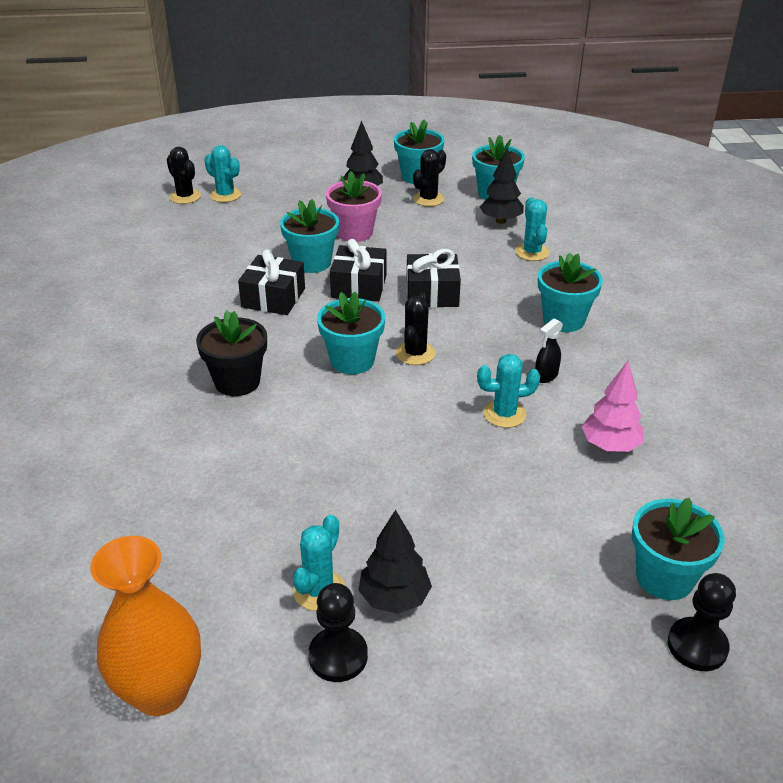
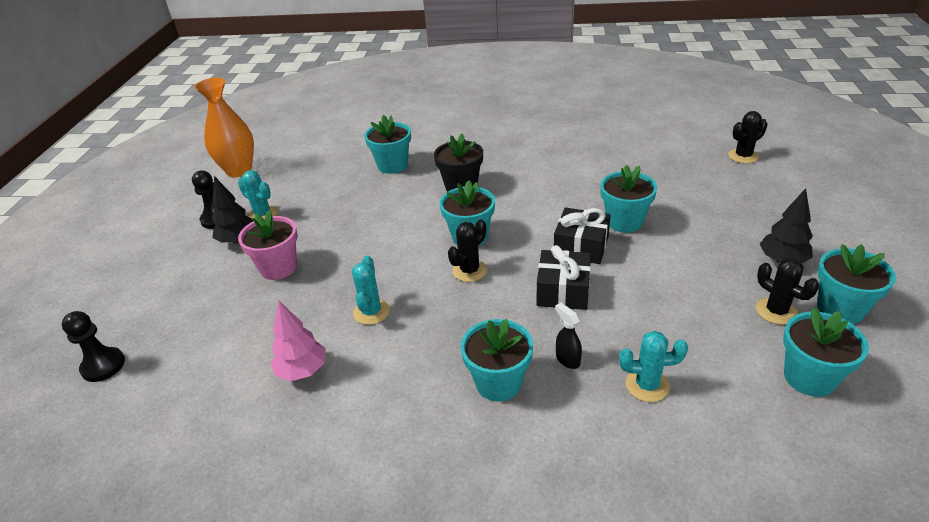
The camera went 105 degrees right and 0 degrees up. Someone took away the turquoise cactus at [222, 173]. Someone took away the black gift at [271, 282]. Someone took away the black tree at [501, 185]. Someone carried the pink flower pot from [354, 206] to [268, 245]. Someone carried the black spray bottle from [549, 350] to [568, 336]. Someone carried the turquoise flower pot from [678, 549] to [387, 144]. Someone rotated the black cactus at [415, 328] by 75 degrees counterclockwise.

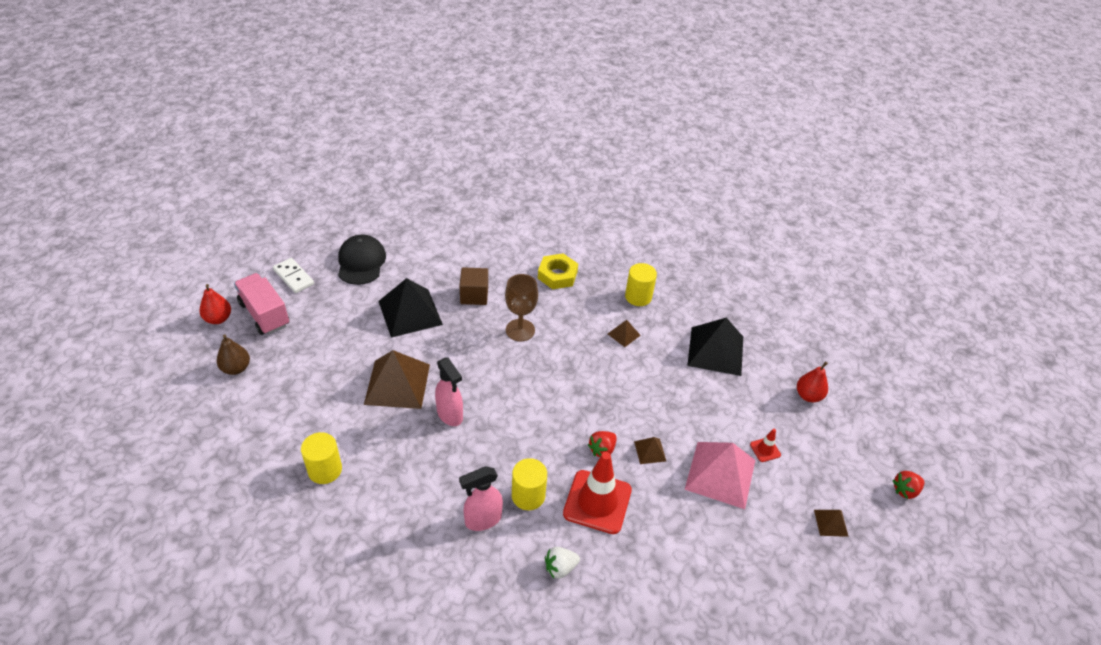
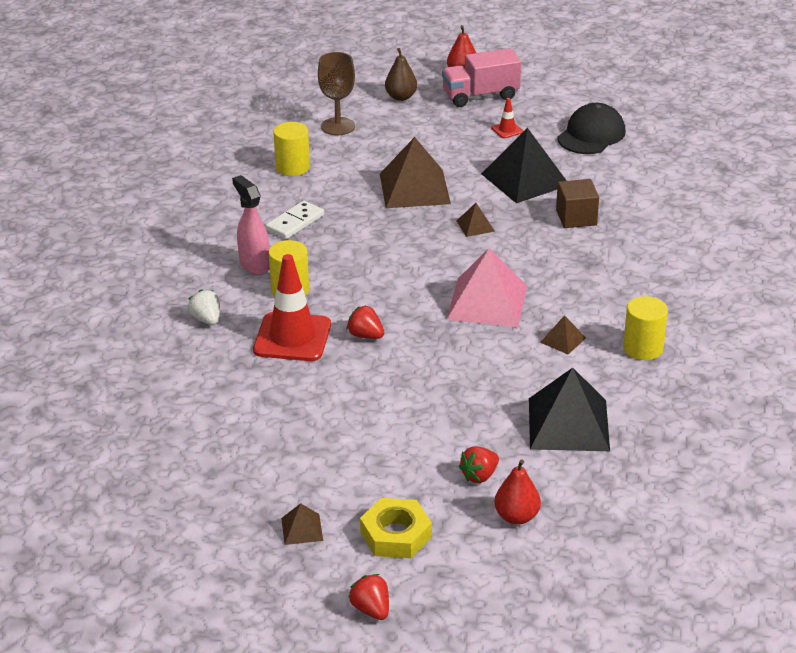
The camera went 85 degrees right and 10 degrees down. Someone took away the pink spray bottle at [449, 392]. Someone put down the red strawberry at [479, 464]. Someone carried the white domino from [293, 275] to [294, 220]. Someone carried the brown goblet from [521, 308] to [336, 93]. Someone carried the yellow nut from [558, 271] to [396, 528]. Someone carried the brown pyramid from [650, 450] to [476, 220]. Someone carried the pink pyramid from [719, 475] to [486, 288]. Someone carried the red traffic cone from [765, 445] to [507, 118]. Someone rotated the pink truck at [262, 304] by 150 degrees counterclockwise. Someone rotated the black cap at [362, 260] by 45 degrees counterclockwise.

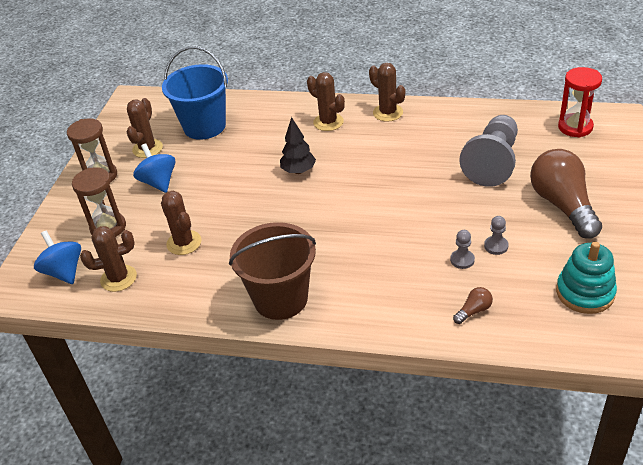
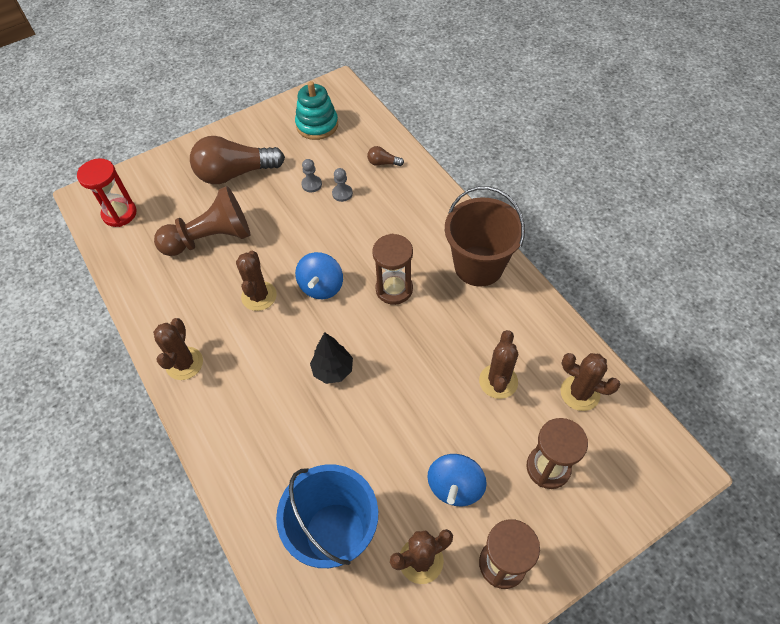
The camera went 135 degrees left and 15 degrees up. Someone put down the brown hourglass at [392, 269]. Someone carried the blue spinning top from [57, 257] to [319, 275]. Someone carried the brown cactus from [326, 101] to [256, 281]. Someone repainted the grey pawn at [488, 151], which became the brown pawn at [202, 221]. Someone rotated the brown light bulb at [566, 194] by 45 degrees clockwise.

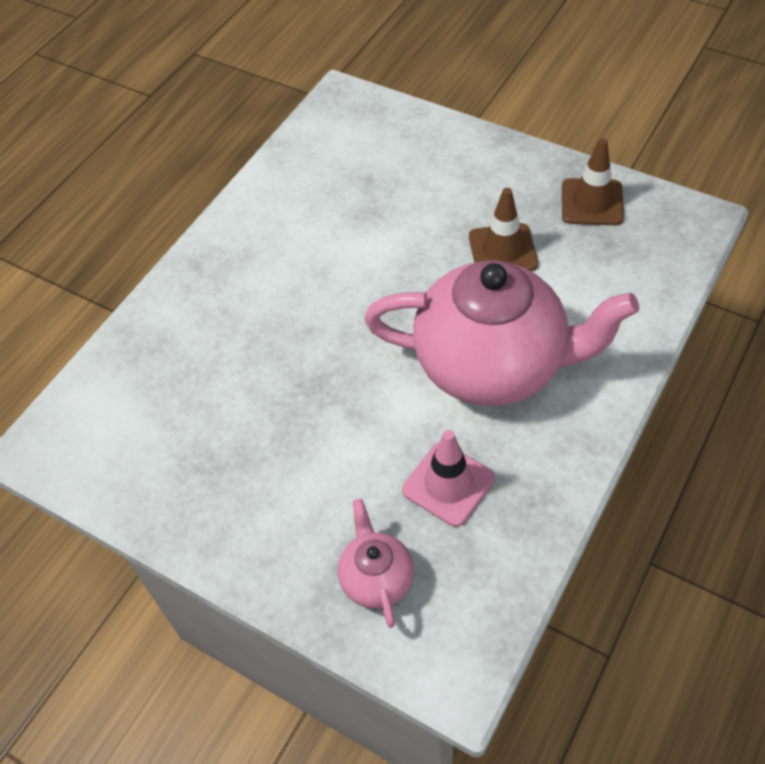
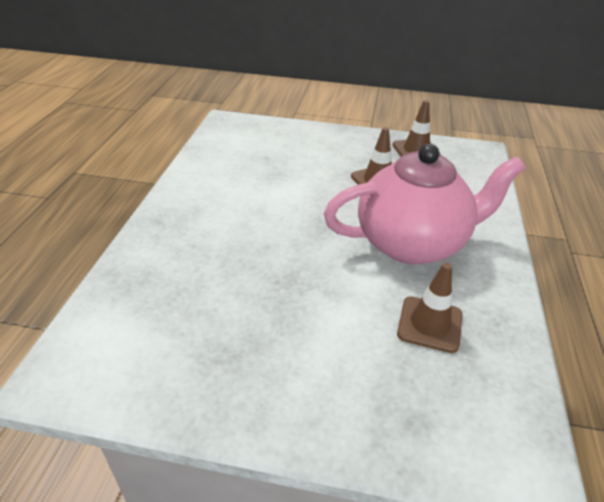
The camera went 25 degrees left and 15 degrees down. Someone took away the pink teapot at [376, 563]. Someone repainted the pink traffic cone at [448, 478], which became the brown traffic cone at [429, 308].

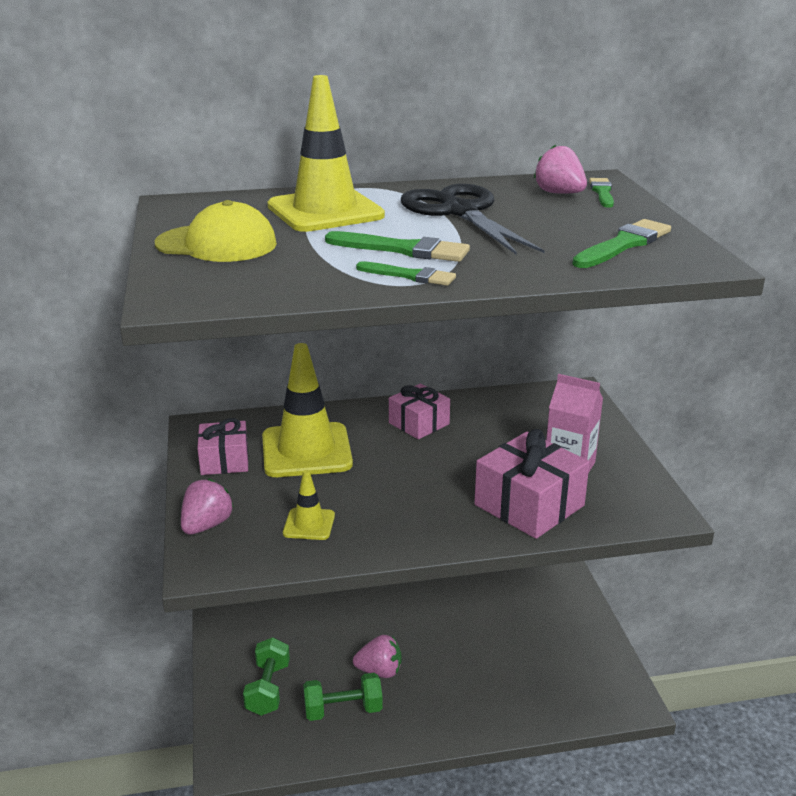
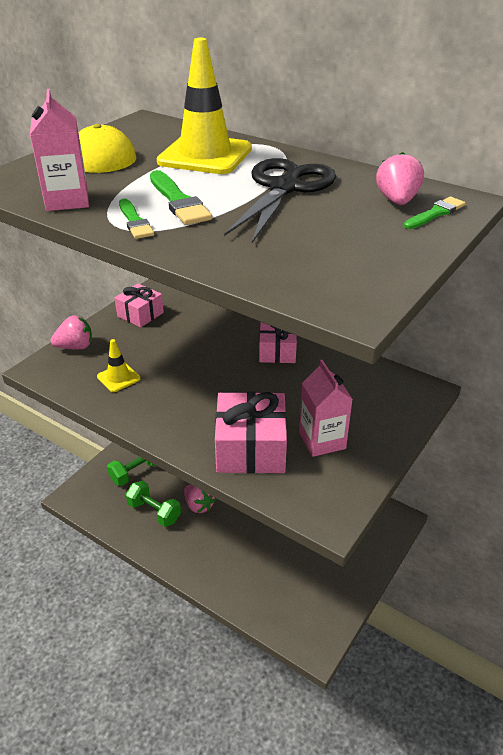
The camera went 45 degrees right and 10 degrees up. Someone took away the yellow traffic cone at [307, 410]. Someone took away the green brush at [622, 243]. Someone put down the pink carton at [59, 150].

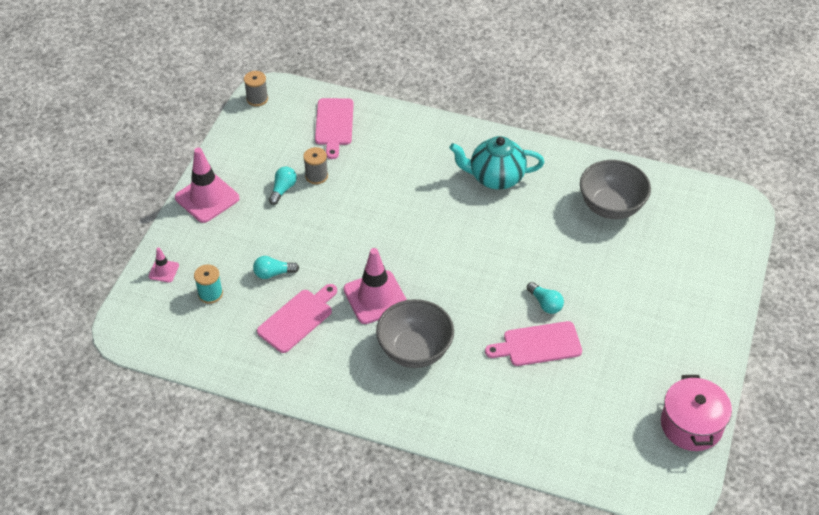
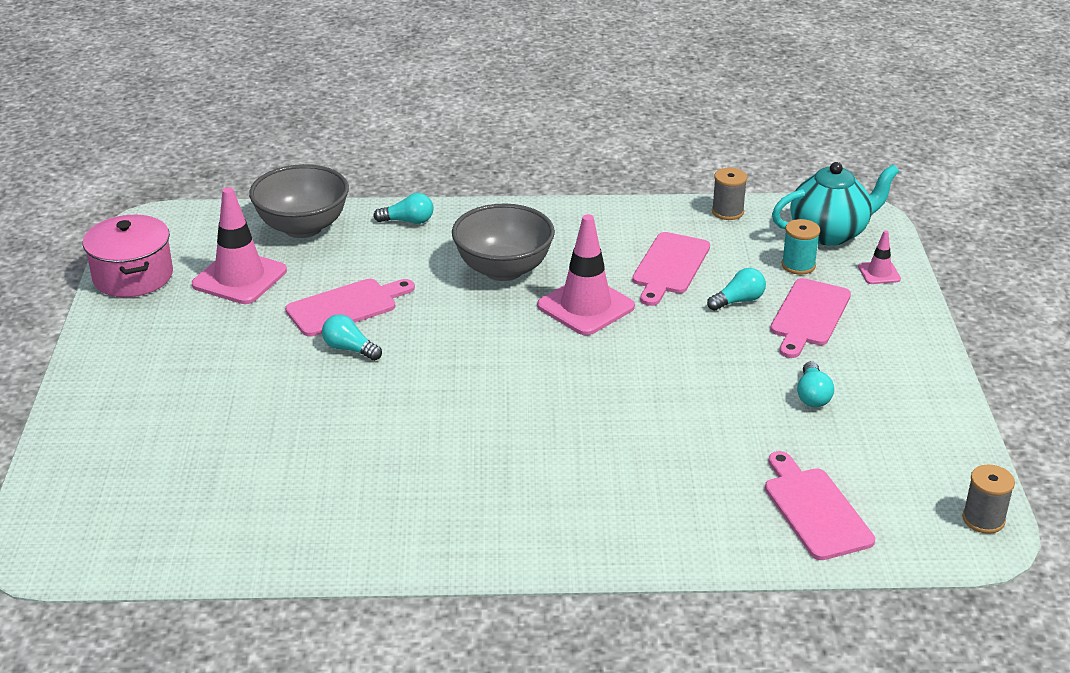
The camera went 160 degrees right and 15 degrees down. Someone put down the turquoise light bulb at [403, 208]. Someone put down the pink cutting board at [810, 318]. Someone carried the pink traffic cone from [207, 185] to [239, 245]. Someone carried the grey spool from [315, 165] to [729, 194]. Someone carried the turquoise teapot from [496, 163] to [835, 204]. Someone carried the grey bowl from [615, 189] to [299, 201].

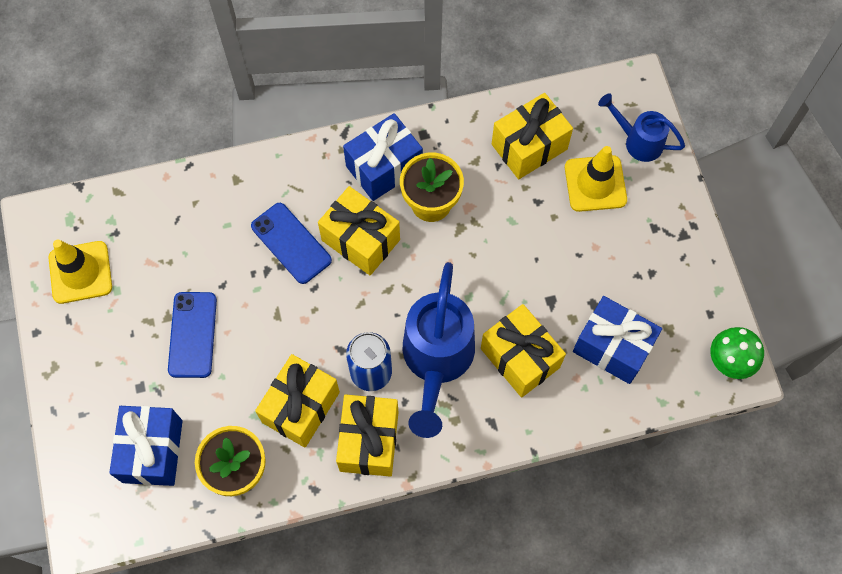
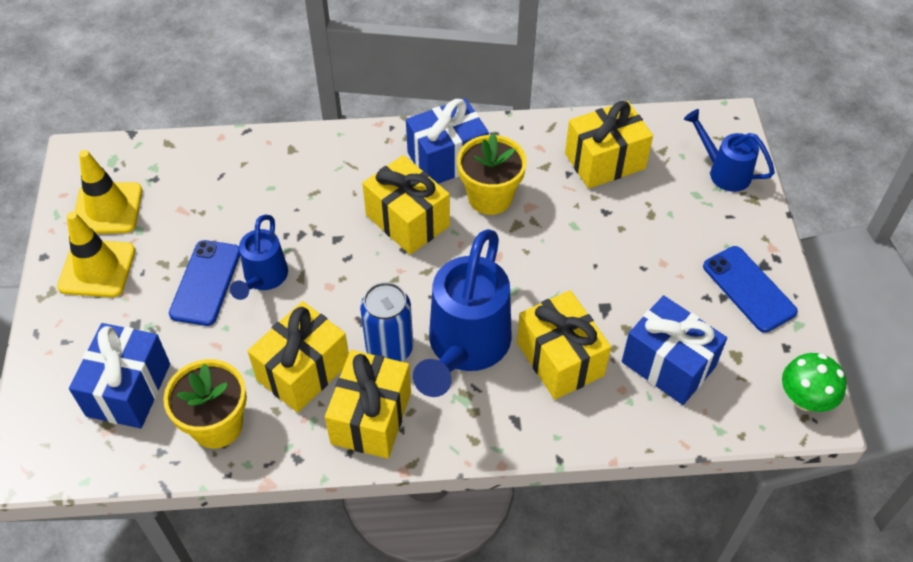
The camera went 10 degrees right and 15 degrees down. Someone put down the blue watering can at [259, 257]. Someone carried the blue phone from [291, 243] to [750, 289]. Someone carried the yellow traffic cone from [596, 179] to [96, 254].

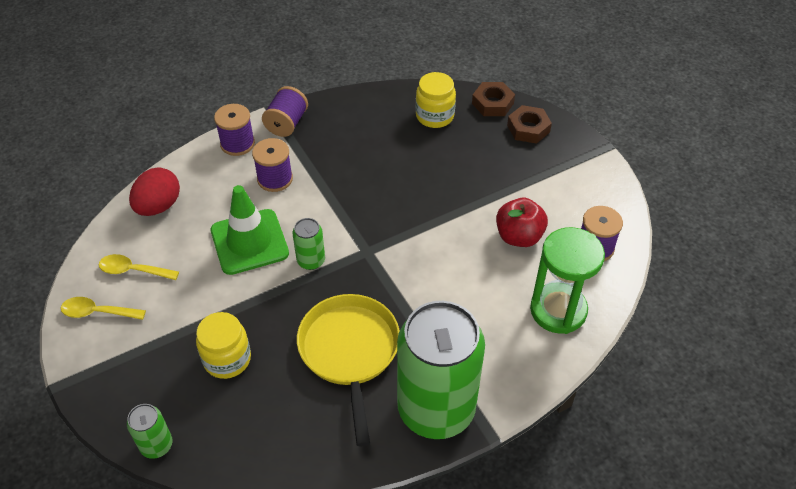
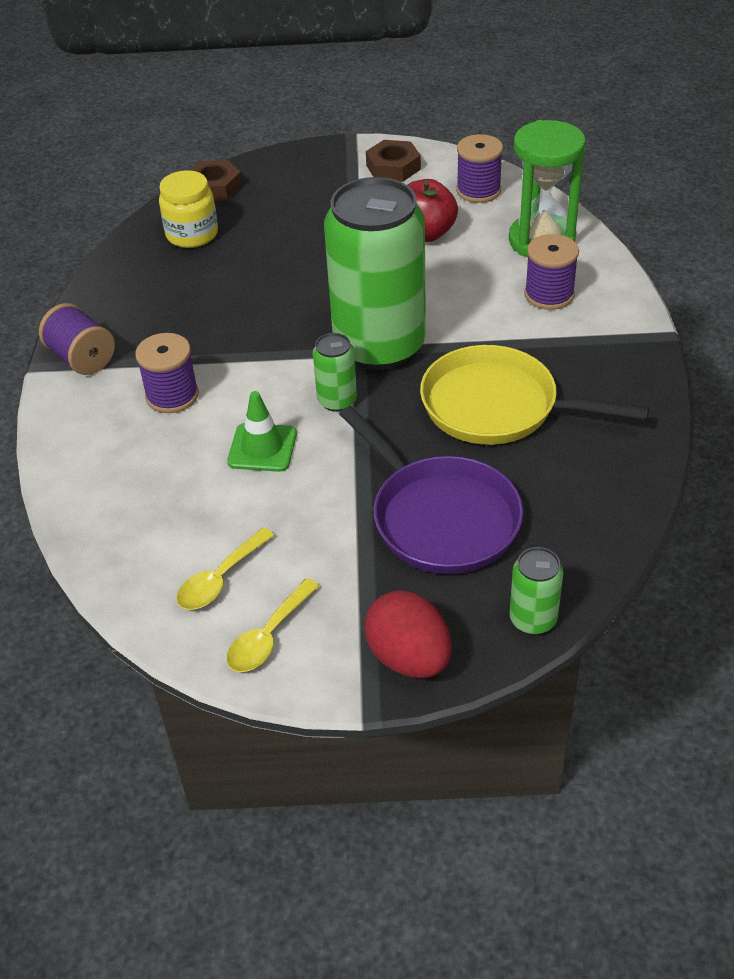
The camera went 60 degrees left and 5 degrees down. Someone carried the red egg from [154, 192] to [408, 634]. Someone carried the purple spool from [234, 130] to [551, 272]. Someone carried the green can from [441, 370] to [375, 273]. Someone carried the brown nut from [529, 124] to [393, 161]. Someone swapped the yellow jar at [223, 345] for the purple pan at [431, 490]. Someone scaled the green traffic cone at [250, 230] by 0.62.

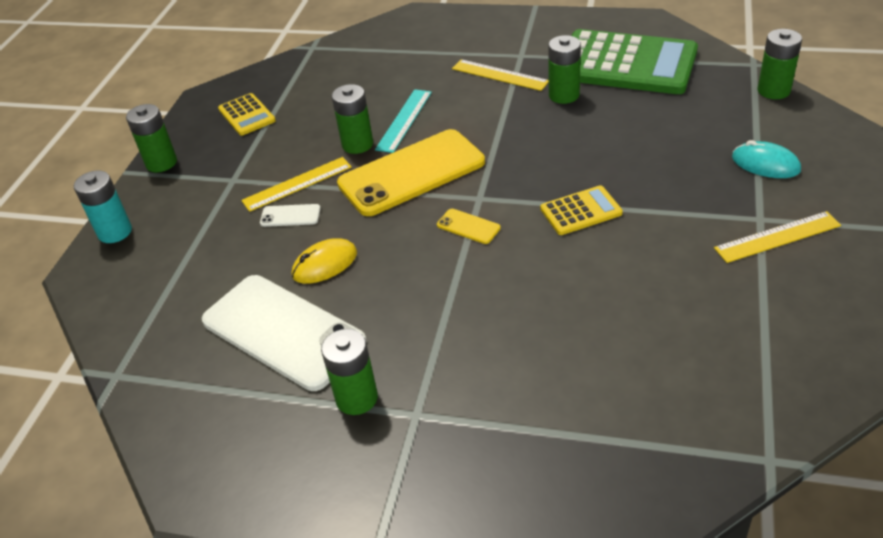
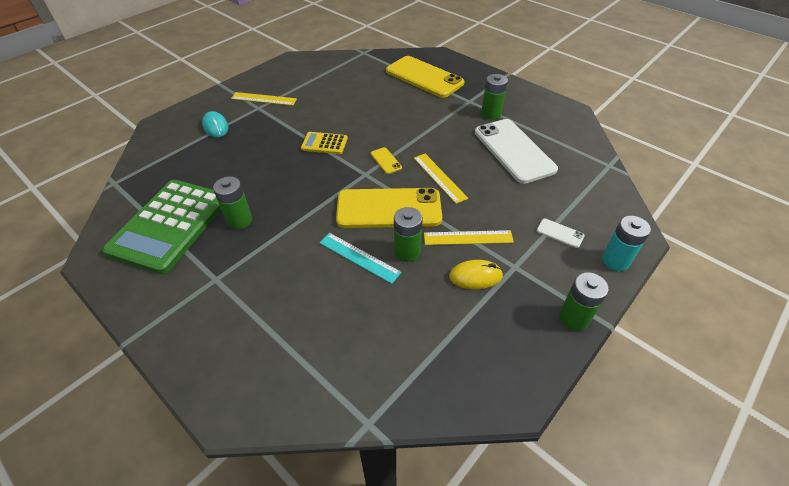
The camera went 155 degrees left and 5 degrees up. Someone took away the yellow calculator at [247, 114]. Someone took away the green battery at [780, 64]. Someone put down the yellow phone at [425, 77]. Someone carried the white phone from [290, 215] to [560, 233]. Someone carried the yellow mouse from [324, 261] to [476, 274]. Someone carried the yellow ruler from [500, 75] to [441, 179]. Someone rotated the turquoise ruler at [403, 121] by 75 degrees clockwise. Someone rotated the green calculator at [635, 61] by 120 degrees counterclockwise.

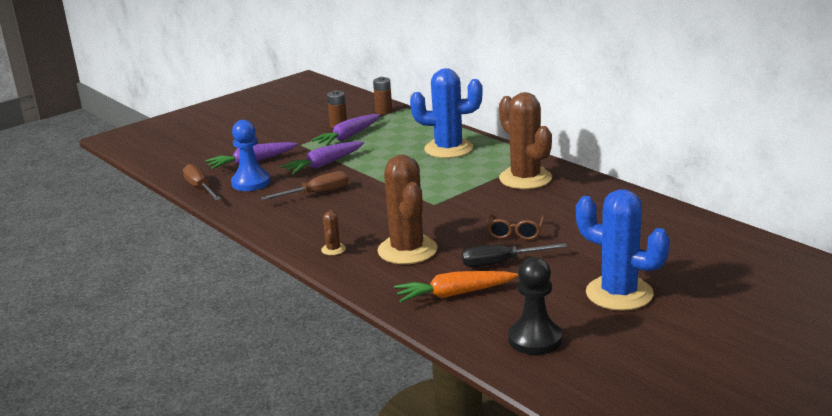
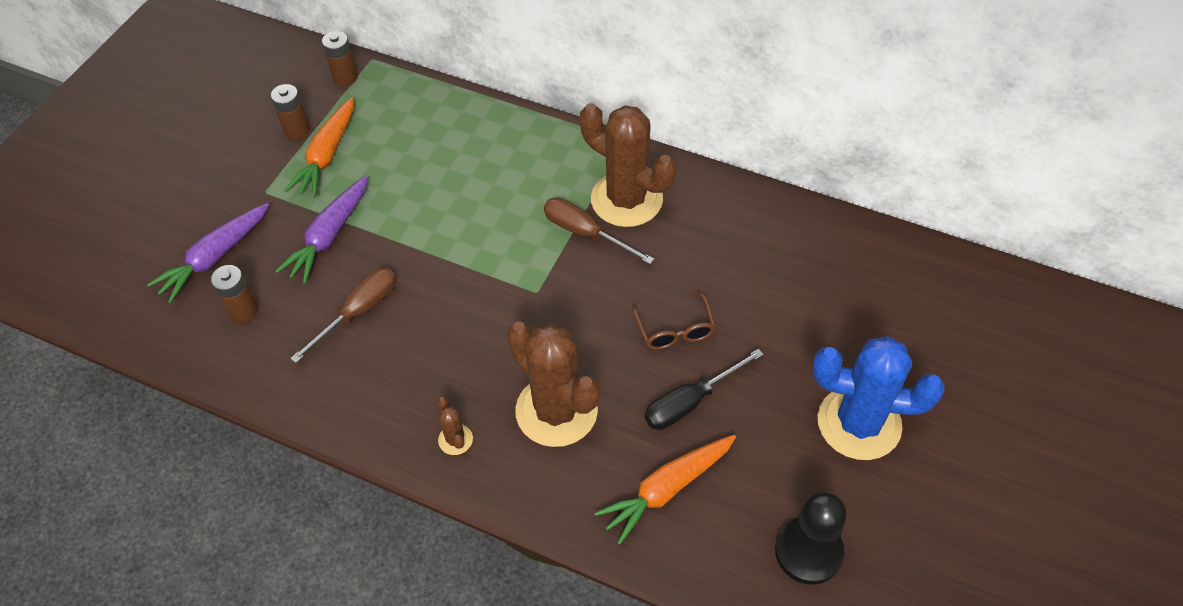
The camera went 25 degrees left and 30 degrees up. Someone took away the blue cactus at [446, 113]. Someone carried the brown screwdriver from [202, 182] to [599, 230]. Someone swapped the blue pawn at [250, 155] for the brown battery at [234, 293]. Someone repainted the purple carrot at [345, 130], which became the orange carrot at [319, 147].

